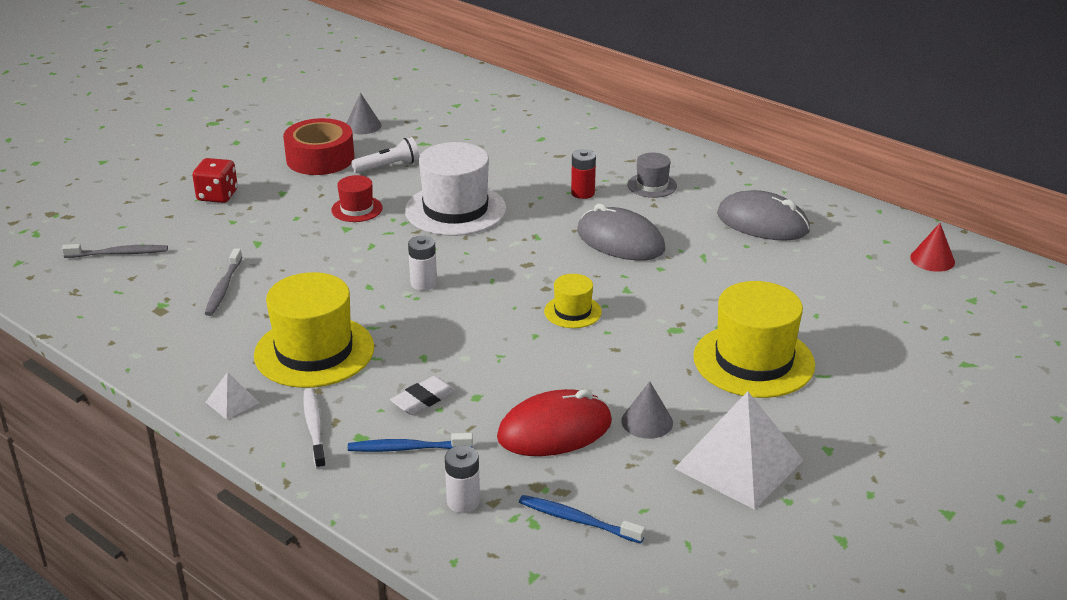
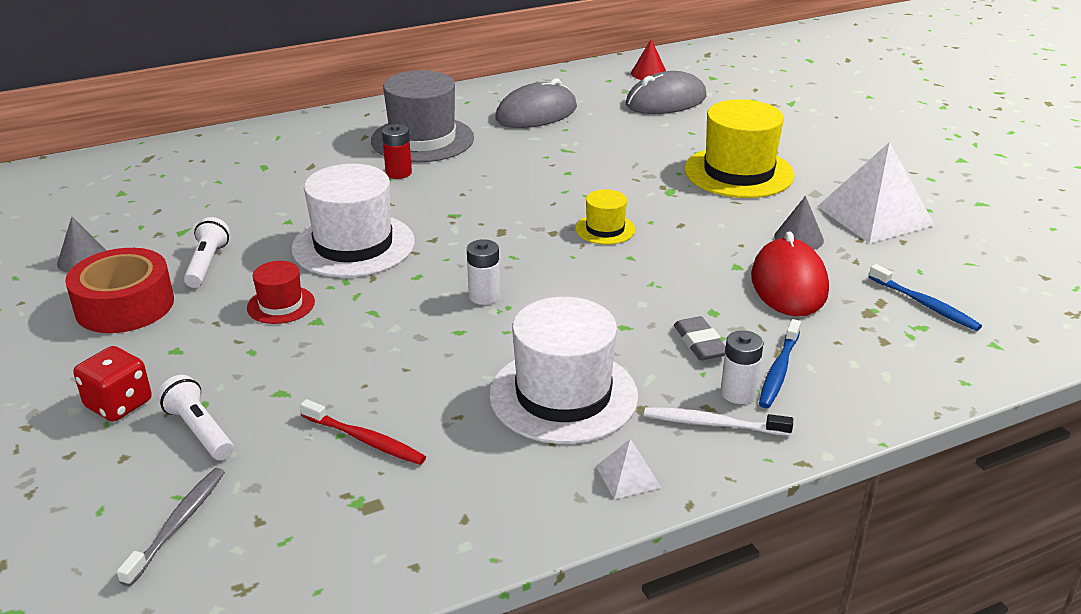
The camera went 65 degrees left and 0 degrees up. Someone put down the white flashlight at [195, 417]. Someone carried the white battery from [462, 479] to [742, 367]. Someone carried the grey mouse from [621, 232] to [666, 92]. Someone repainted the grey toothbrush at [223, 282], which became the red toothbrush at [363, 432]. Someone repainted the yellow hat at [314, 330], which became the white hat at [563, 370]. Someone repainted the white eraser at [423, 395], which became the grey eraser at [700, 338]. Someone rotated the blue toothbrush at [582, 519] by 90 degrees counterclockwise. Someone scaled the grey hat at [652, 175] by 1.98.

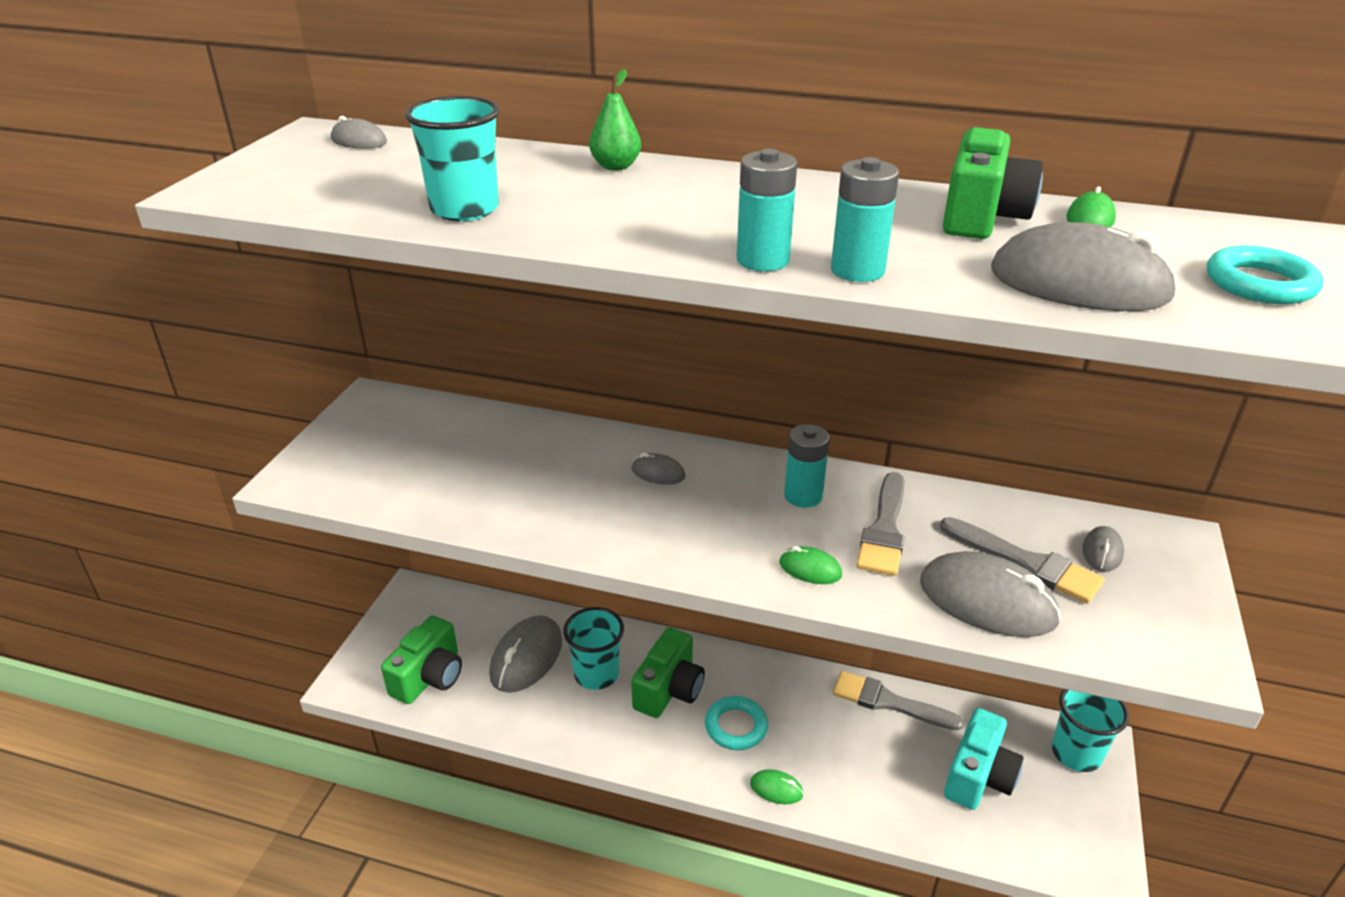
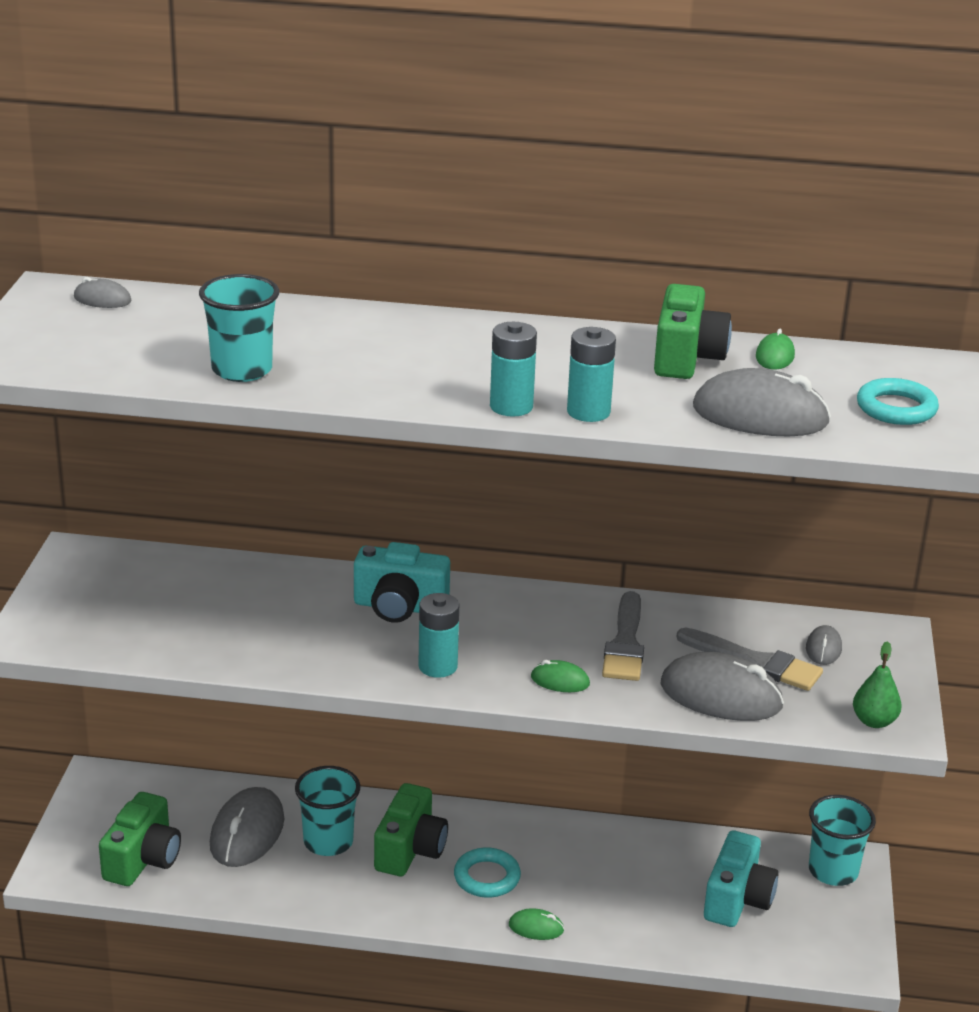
The camera went 10 degrees left and 5 degrees down. Someone took away the grey brush at [898, 701]. Someone carried the green pear from [615, 119] to [877, 684]. Someone carried the turquoise battery from [807, 466] to [438, 635]. Someone swapped the grey mouse at [658, 468] for the turquoise camera at [402, 582].

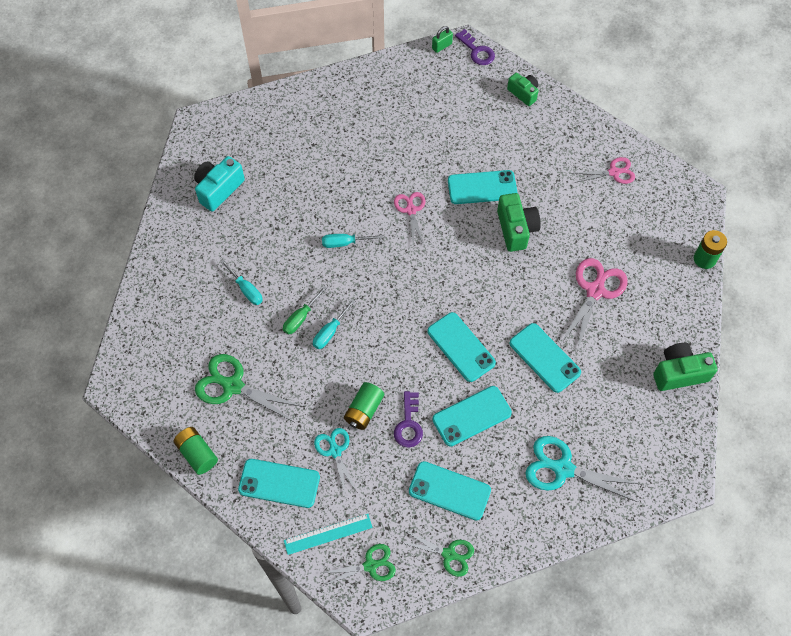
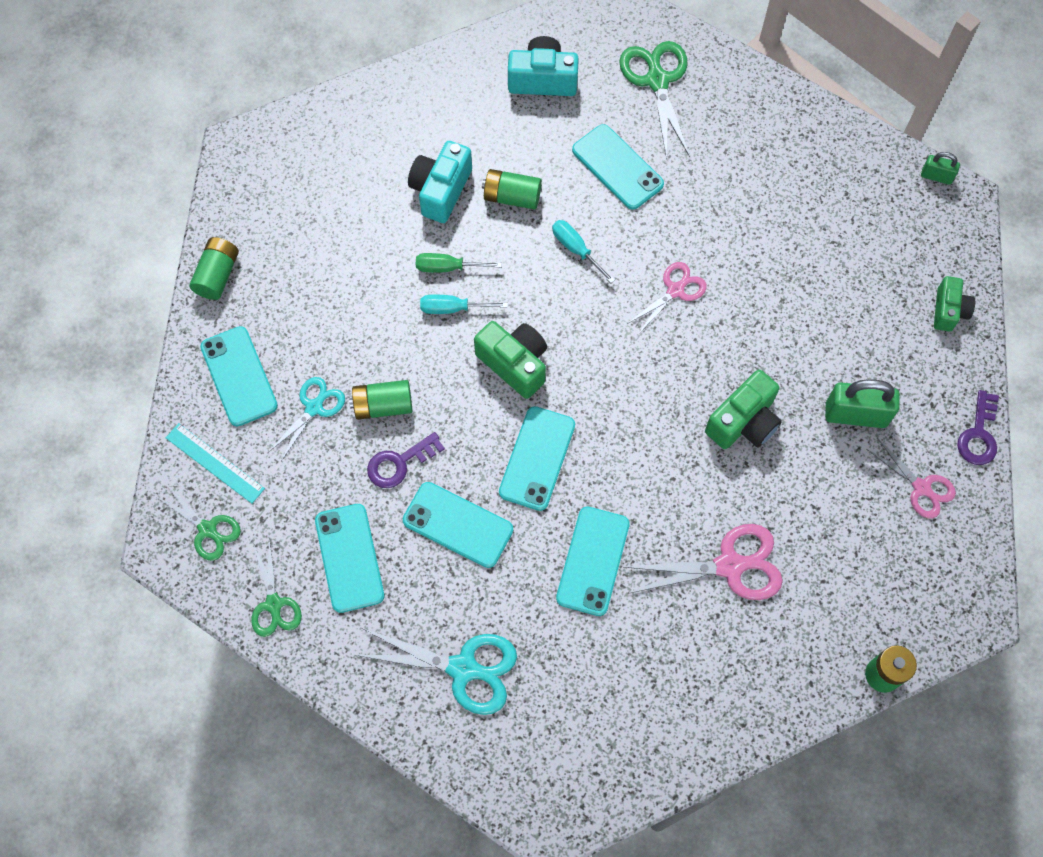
The camera went 55 degrees right and 5 degrees up. Someone put down the green battery at [512, 189]. Someone put down the green padlock at [862, 403]. Someone carried the green scissors from [249, 388] to [654, 100]. Someone carried the turquoise phone from [483, 187] to [618, 167]. Someone carried the purple key from [475, 47] to [978, 427]. Someone carried the green camera from [685, 367] to [510, 360]. Someone swapped the turquoise screwdriver at [241, 282] for the turquoise camera at [440, 182]. Someone rotated the turquoise scissors at [582, 469] by 120 degrees clockwise.

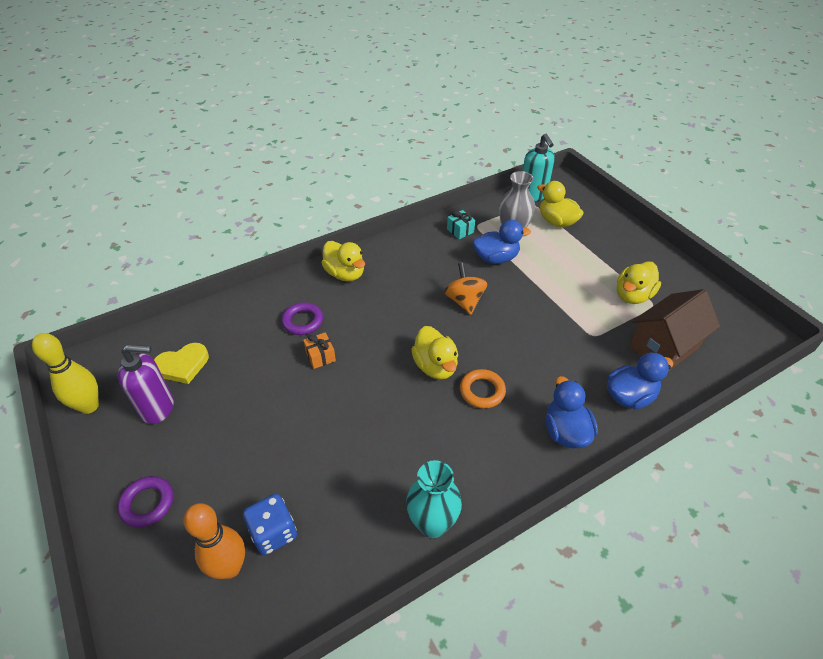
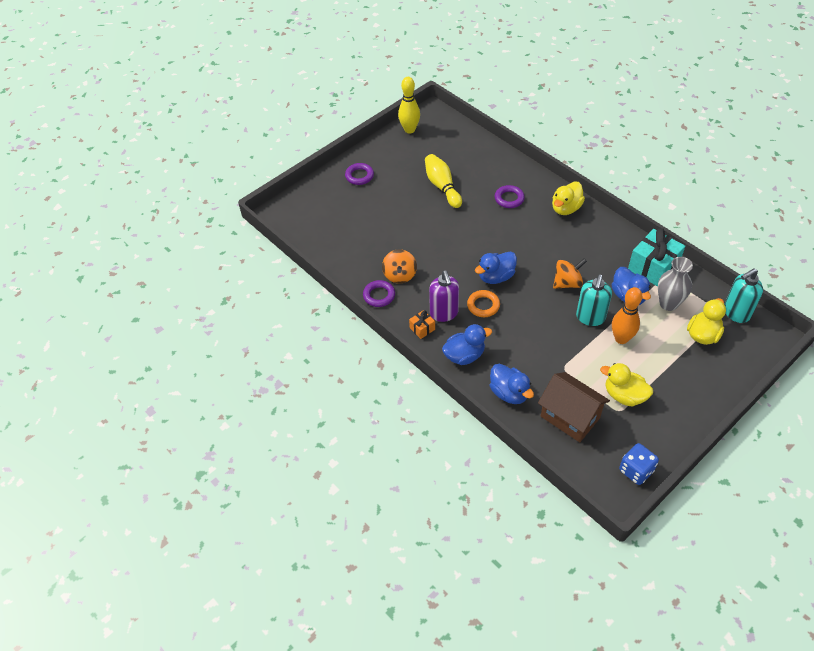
The camera went 80 degrees right and 5 degrees up. Someone took away the yellow heart at [181, 363]. Someone put down the orange spinning top at [399, 266]. Someone put down the yellow bowling pin at [443, 181]. Someone put down the turquoise soap dispenser at [594, 300]. Someone carried the purple soap dispenser from [146, 384] to [444, 296]. Someone carried the orange bowling pin from [214, 541] to [627, 315]. Someone carried the blue dice from [270, 524] to [639, 464]. Someone carried the orange gift from [319, 350] to [422, 324]. Someone swapped the turquoise vase at [434, 499] for the purple ring at [379, 293]. Someone repainted the yellow duck at [434, 352], which became the blue duck at [496, 267]. Someone scaled the turquoise gift at [461, 224] by 2.09.

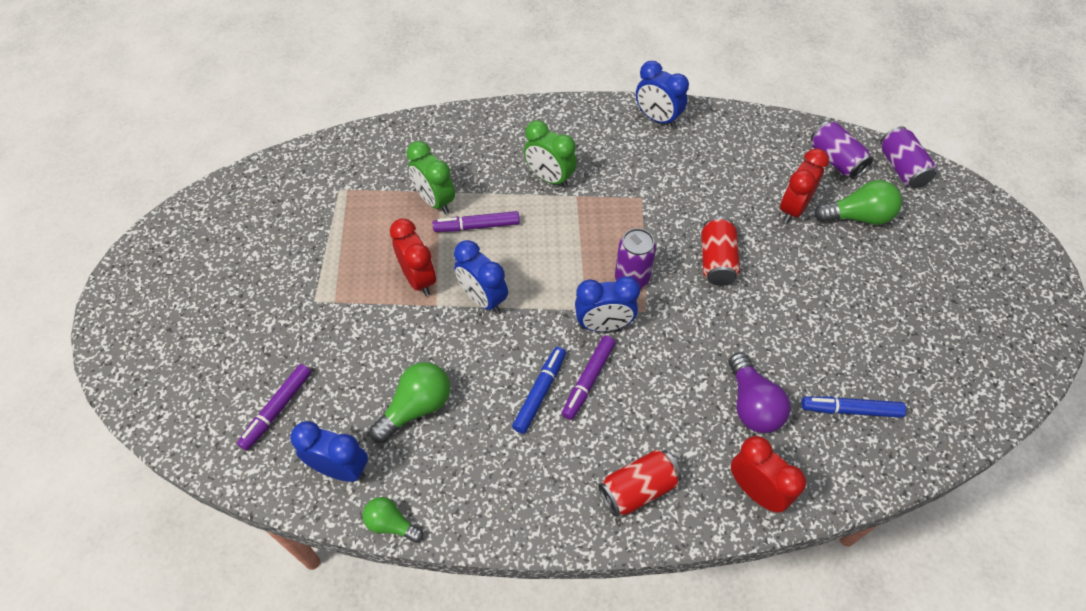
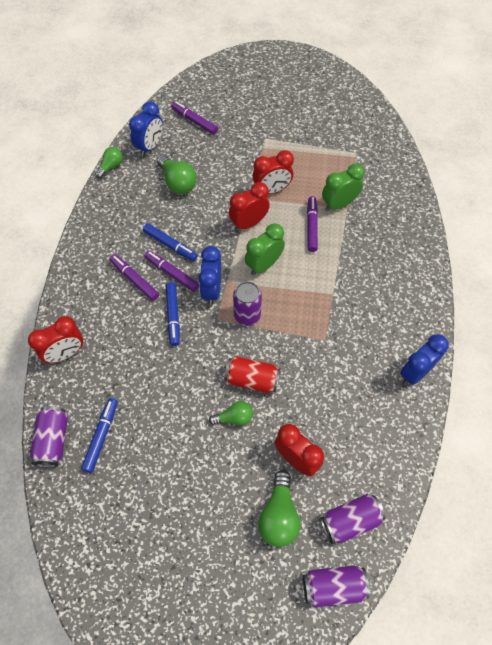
The camera went 100 degrees right and 5 degrees up. Someone took away the red can at [639, 483]. Someone took away the purple light bulb at [760, 392]. Someone put down the purple can at [49, 437]. Someone put down the purple marker at [134, 277]. Someone put down the blue marker at [173, 314]. Someone put down the green light bulb at [231, 413]. Someone carried the green clock from [550, 154] to [265, 249]. Someone repainted the blue clock at [481, 276], which became the red clock at [249, 206].

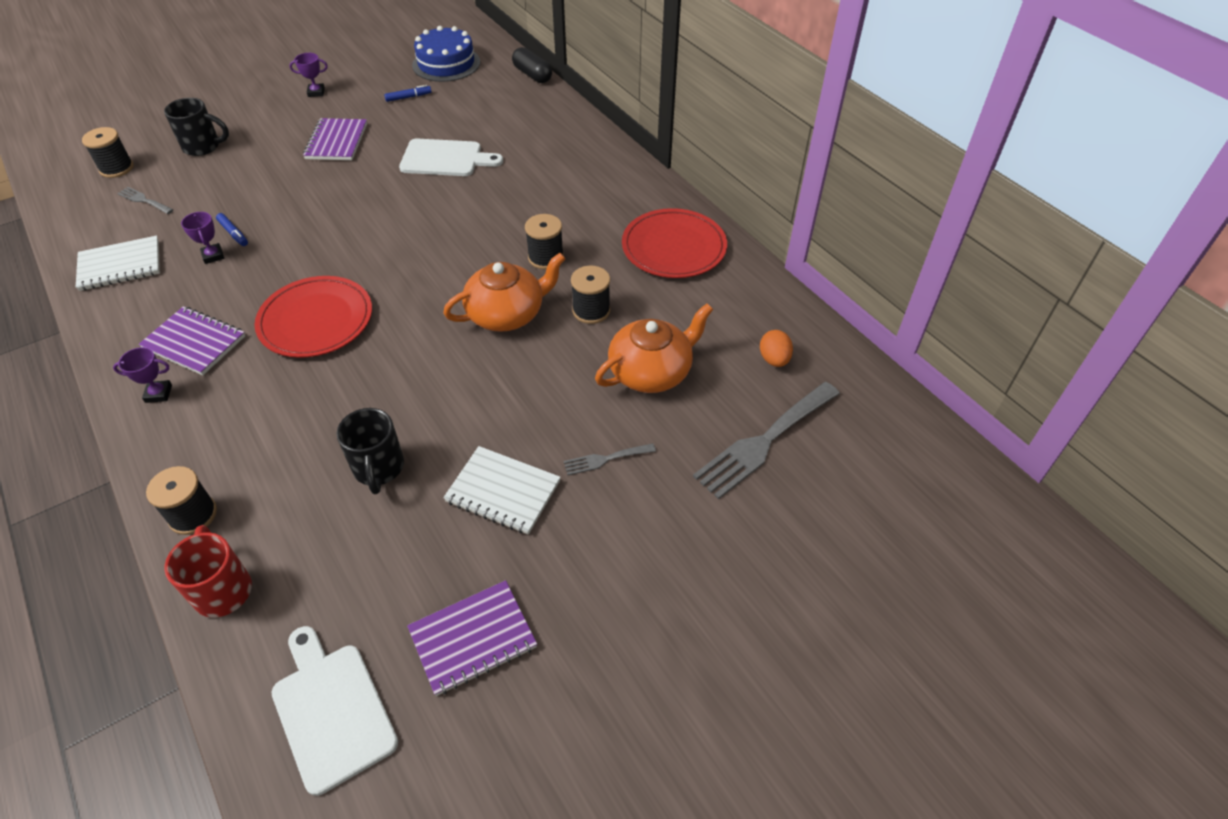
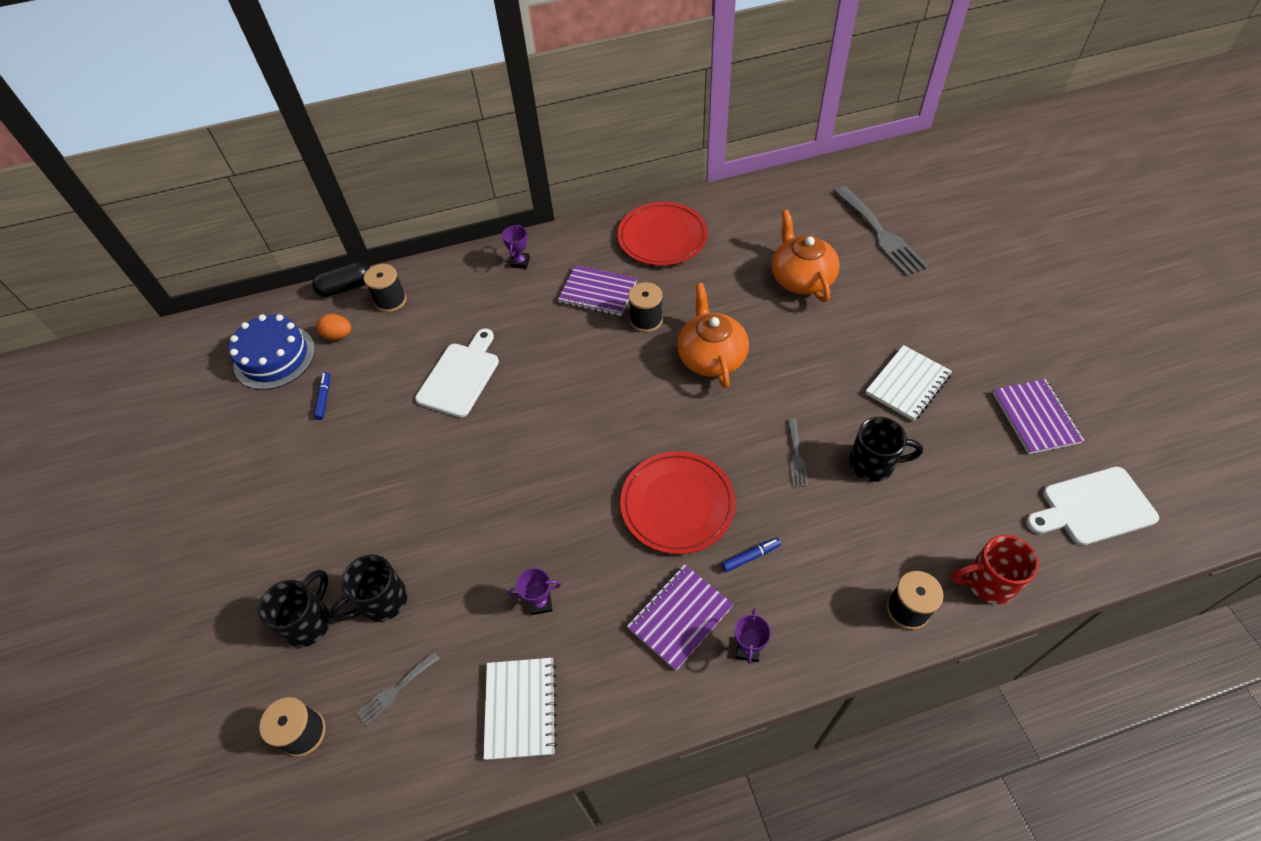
The camera went 70 degrees left and 5 degrees up. Someone put down the black mug at [368, 588]. Someone carried the blue marker from [232, 229] to [751, 555]. Someone carried the purple trophy from [309, 75] to [516, 247]. Someone carried the purple notebook from [335, 139] to [597, 290]. Someone carried the grey fork from [610, 459] to [798, 453]. Someone carried the black spool from [590, 295] to [385, 288]. Someone carried the orange egg from [776, 348] to [334, 327].

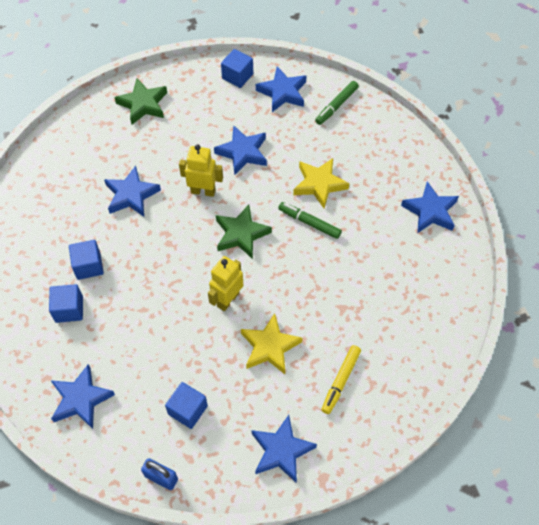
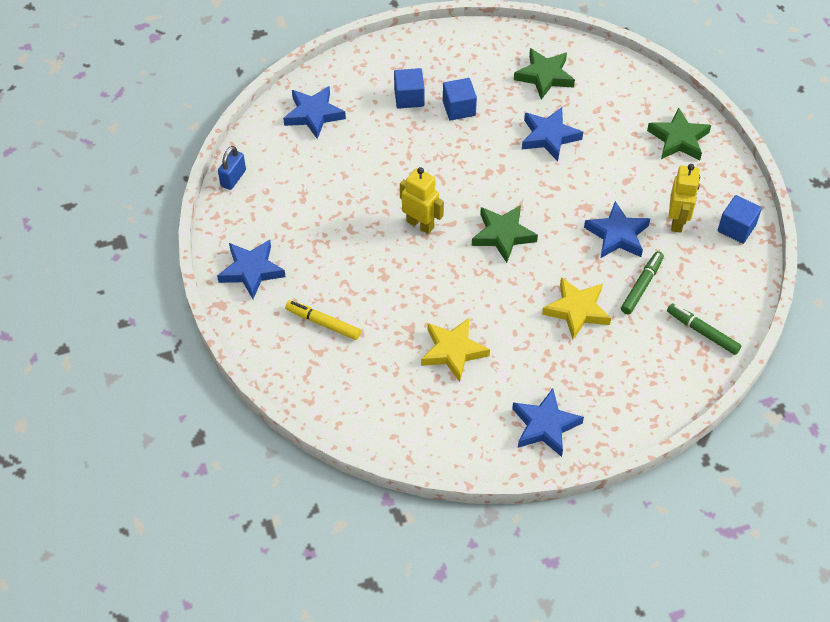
The camera went 90 degrees right and 5 degrees down. Someone took away the blue cube at [186, 405]. Someone took away the blue star at [281, 89]. Someone put down the green star at [544, 74]. Someone carried the yellow robot from [201, 170] to [684, 198]. Someone carried the yellow star from [271, 344] to [455, 350]. Someone carried the green marker from [310, 220] to [642, 282].

